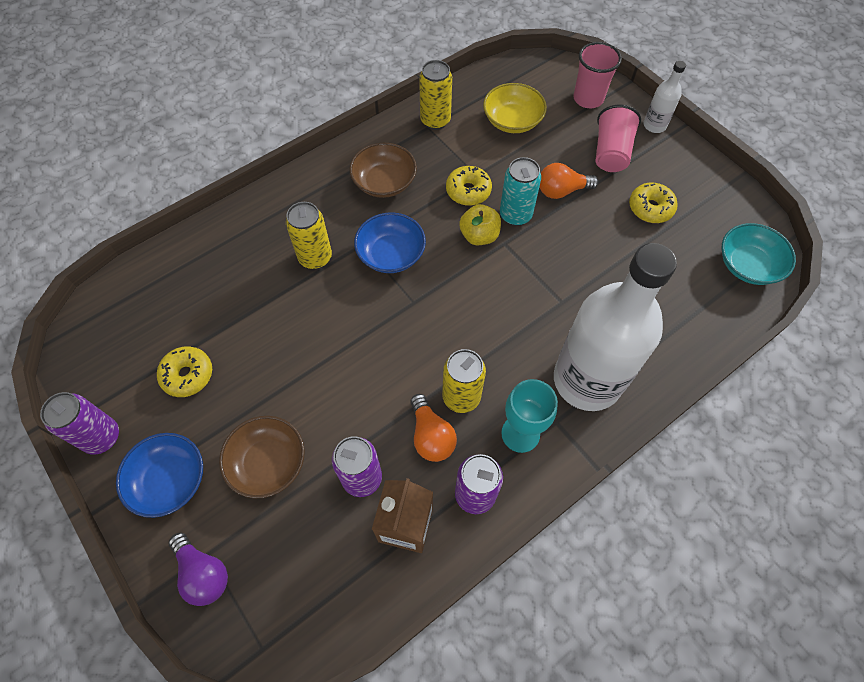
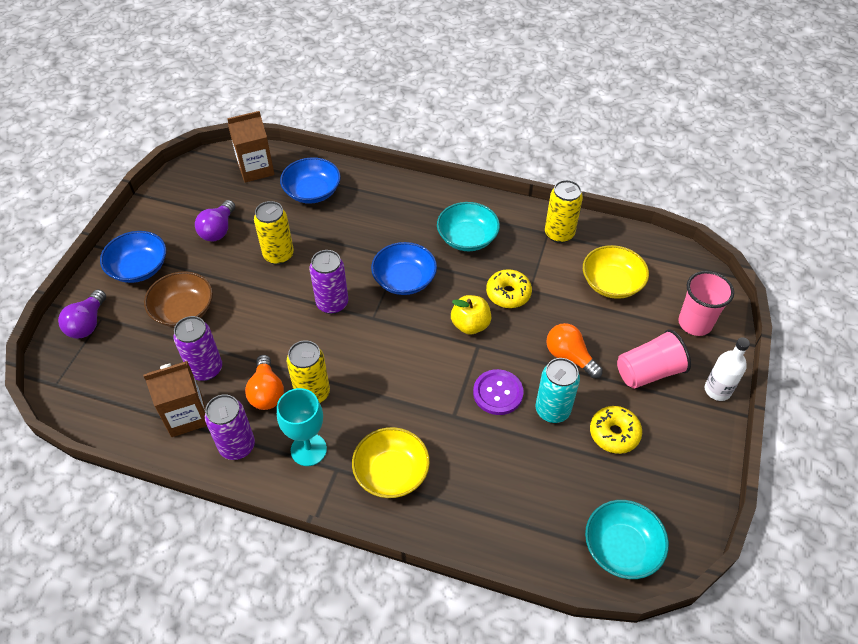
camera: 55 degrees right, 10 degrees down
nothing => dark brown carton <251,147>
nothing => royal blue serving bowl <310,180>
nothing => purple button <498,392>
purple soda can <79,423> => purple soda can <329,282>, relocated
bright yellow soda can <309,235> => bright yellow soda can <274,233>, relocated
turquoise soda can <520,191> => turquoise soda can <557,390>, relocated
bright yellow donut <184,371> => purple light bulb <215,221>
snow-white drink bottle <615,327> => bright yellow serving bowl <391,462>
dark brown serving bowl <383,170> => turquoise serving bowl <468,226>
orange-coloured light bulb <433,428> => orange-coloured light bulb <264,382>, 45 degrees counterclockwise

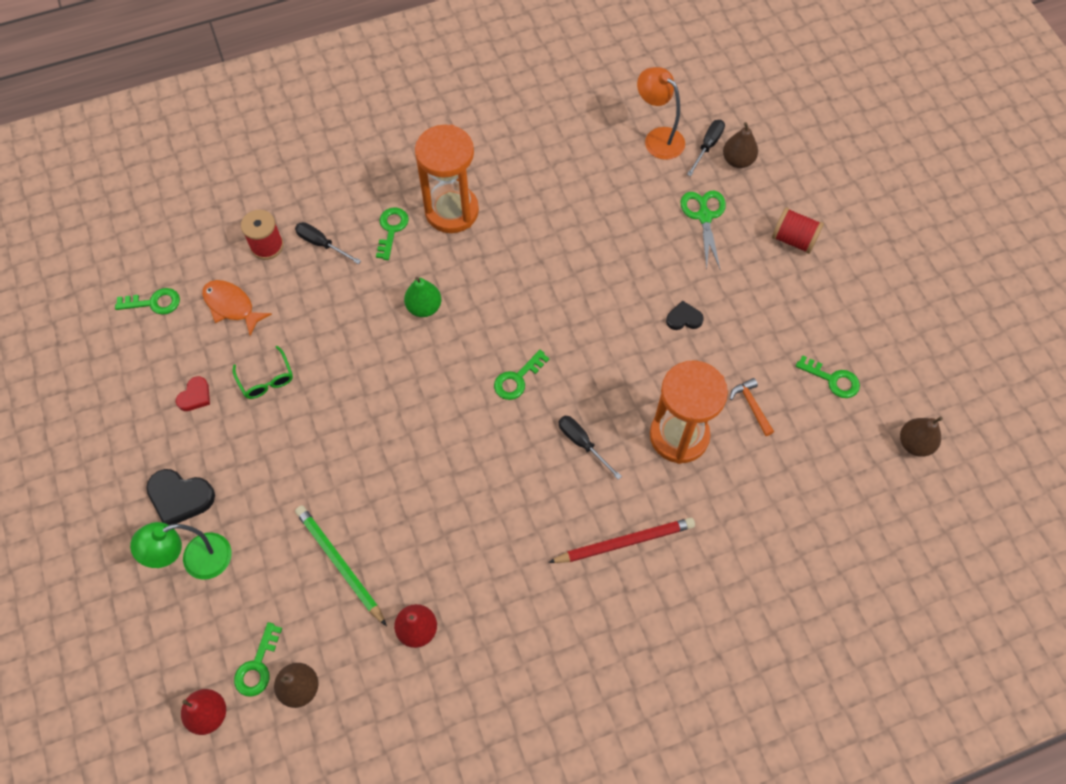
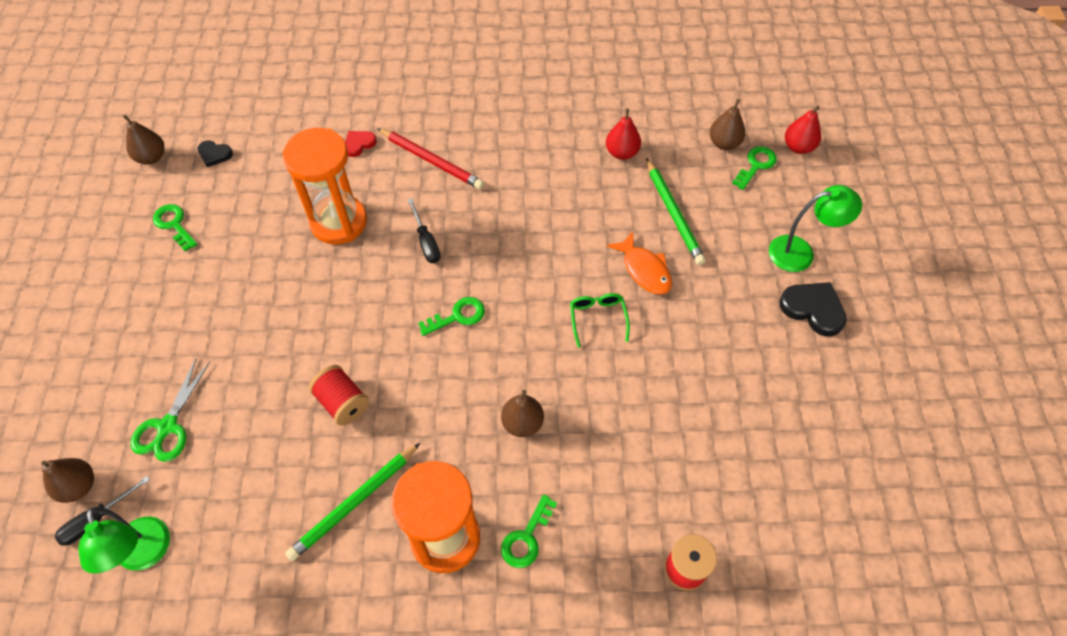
camera: 160 degrees left, 5 degrees down
emerald latchkey <147,301> => nothing
ebony screwdriver <328,243> => nothing
orange-coloured carpenter's hammer <752,407> => nothing
nothing => emerald wooden pencil <352,502>
scarlet heart shape <193,393> => scarlet heart shape <361,144>, relocated
orange-coloured toy fish <237,308> => orange-coloured toy fish <639,263>, relocated
emerald glasses <263,372> => emerald glasses <600,320>, relocated
ebony heart shape <685,315> => ebony heart shape <215,153>, relocated
scarlet bobbin <798,230> => scarlet bobbin <339,395>, relocated
emerald pear <422,297> => dark brown pear <522,413>
orange-coloured reading lamp <661,113> => emerald reading lamp <124,540>
scarlet wooden pencil <621,540> => scarlet wooden pencil <430,158>, 150 degrees counterclockwise

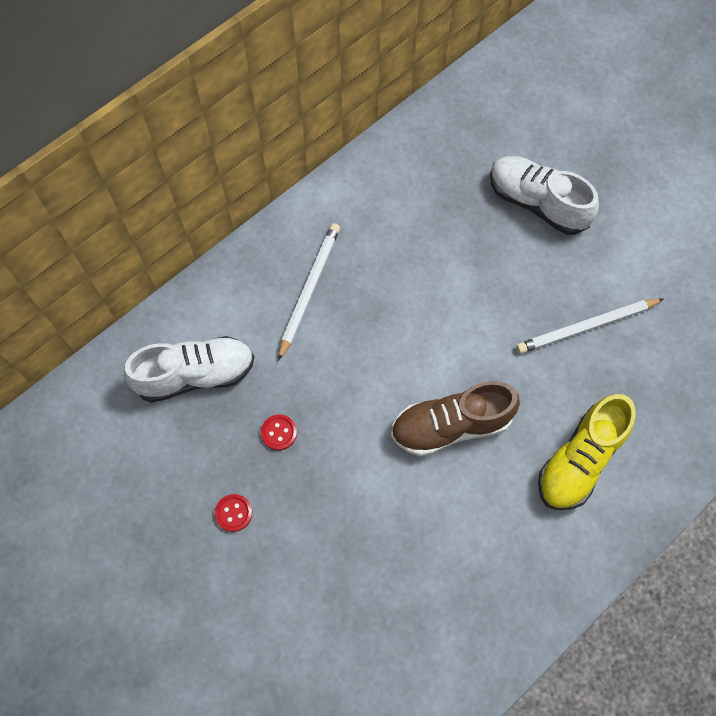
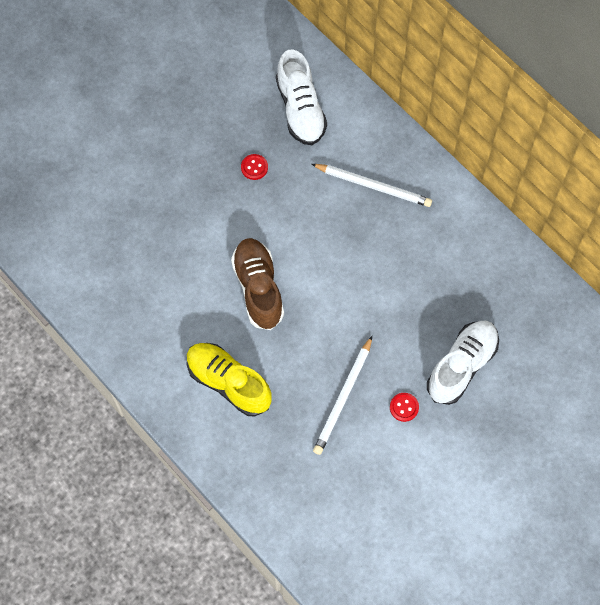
camera: 90 degrees right, 0 degrees up
scarlet button <233,513> => scarlet button <404,407>, relocated
snow-white wooden pencil <589,326> => snow-white wooden pencil <342,395>, 135 degrees counterclockwise

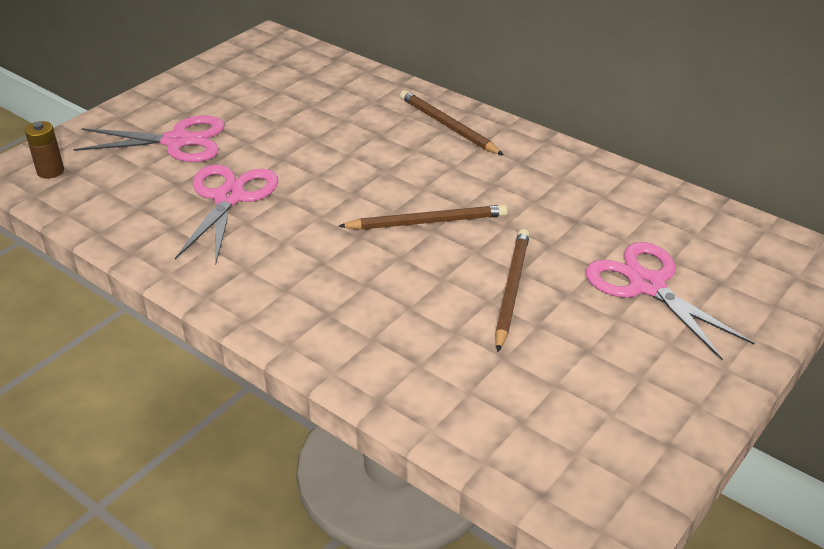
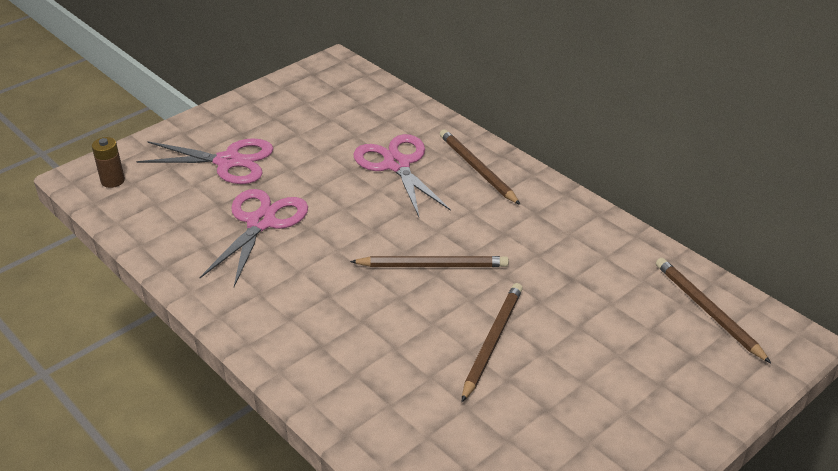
camera: 10 degrees right, 0 degrees up
nothing => dark brown wooden pencil <713,310>
rose-pink shears <669,301> => rose-pink shears <402,175>, relocated

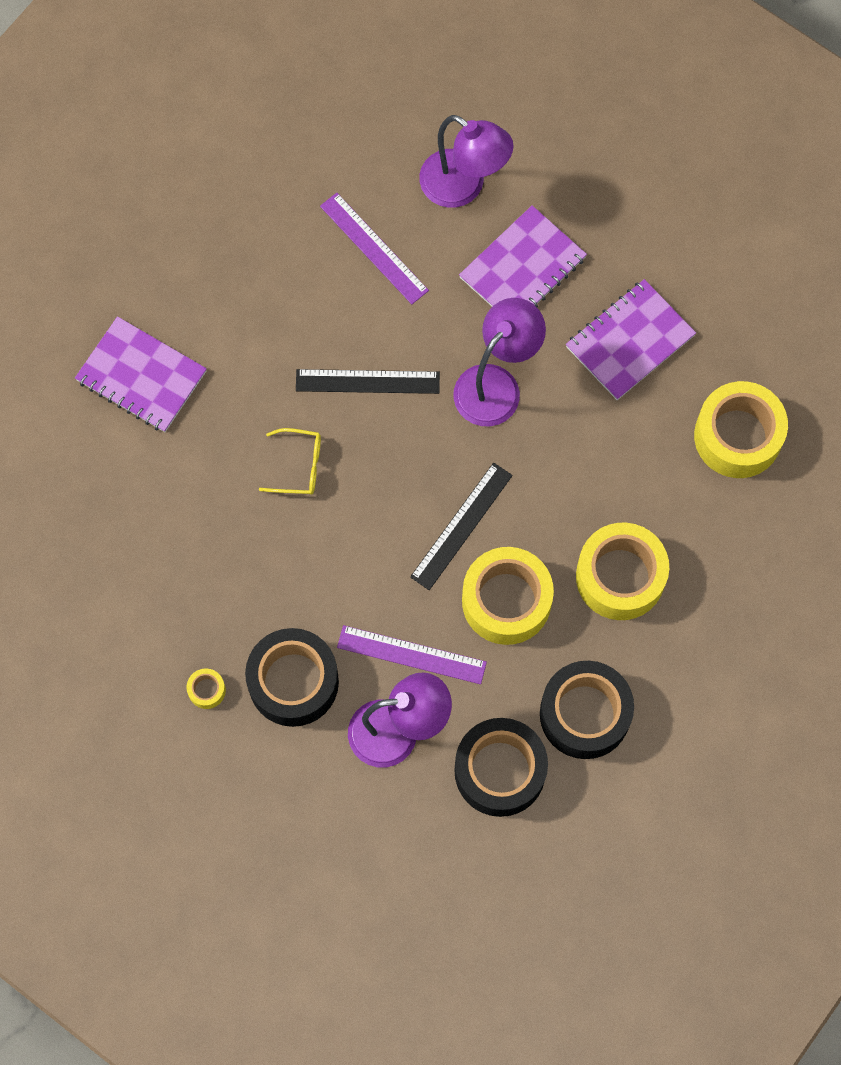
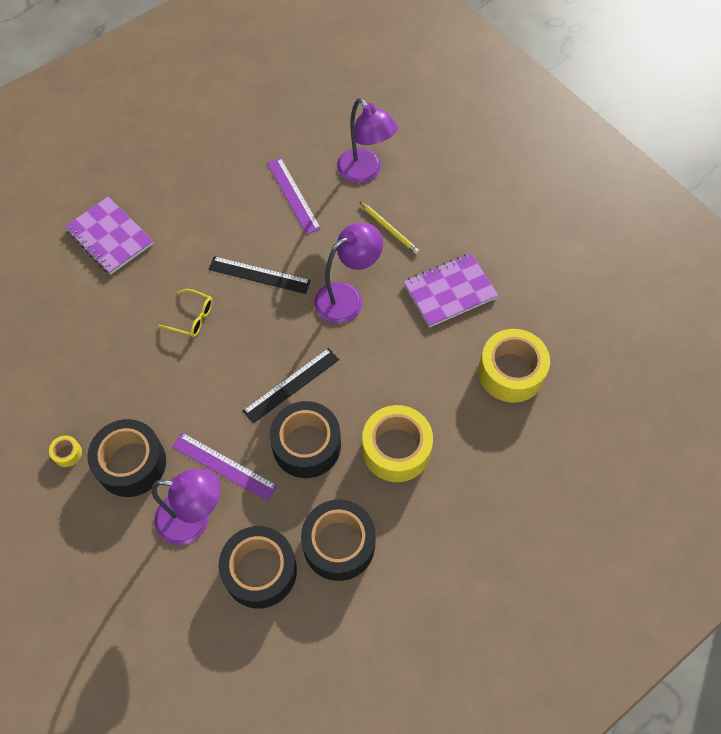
camera: 15 degrees right, 10 degrees down
purple notepad <523,256> => bright yellow wooden pencil <389,227>
bright yellow roll of tape <508,596> => ebony roll of tape <305,439>

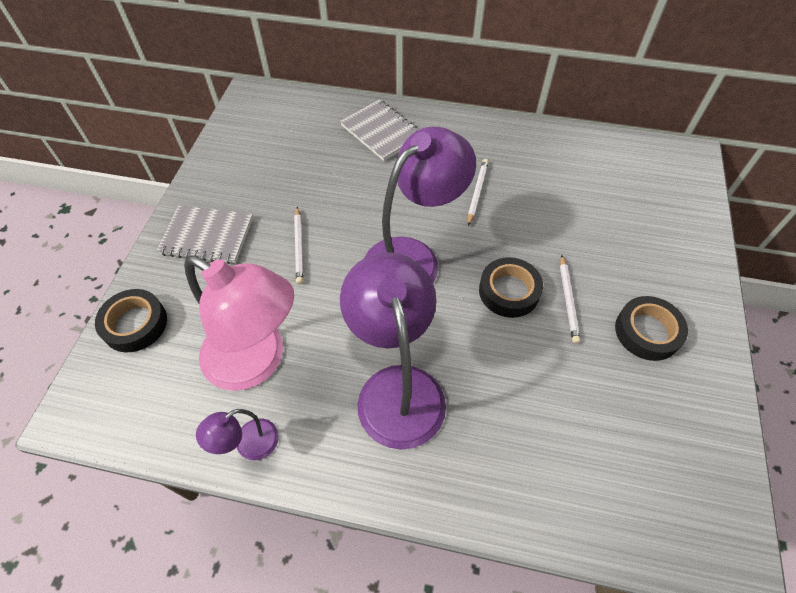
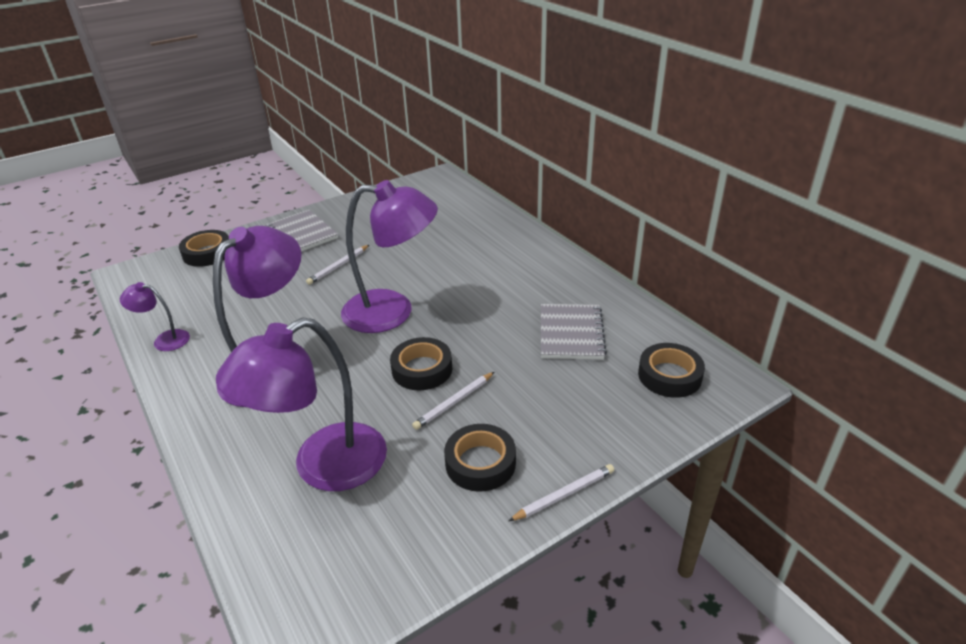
camera: 45 degrees right, 20 degrees down
rose-pink reading lamp <239,323> => nothing
nothing => purple reading lamp <301,404>
nothing => ebony roll of tape <671,370>
gray notepad <380,130> => gray notepad <574,332>, relocated
snow-white wooden pencil <478,192> => snow-white wooden pencil <561,492>, relocated

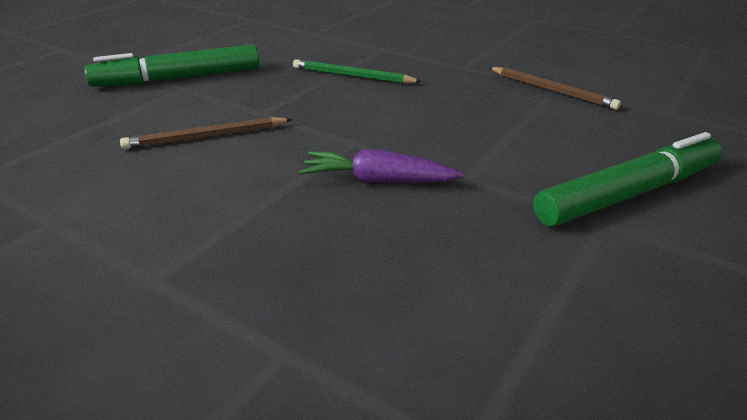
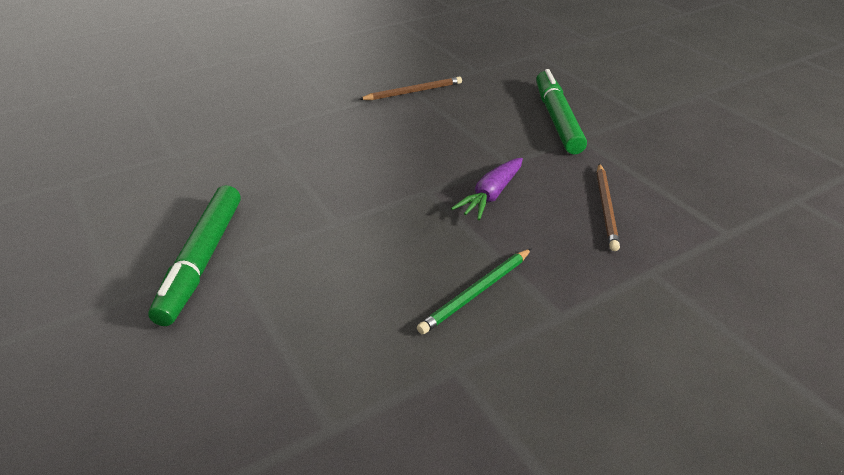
camera: 65 degrees left, 5 degrees up
dark brown wooden pencil <206,133> => dark brown wooden pencil <608,207>, relocated
emerald wooden pencil <357,71> => emerald wooden pencil <474,291>, relocated

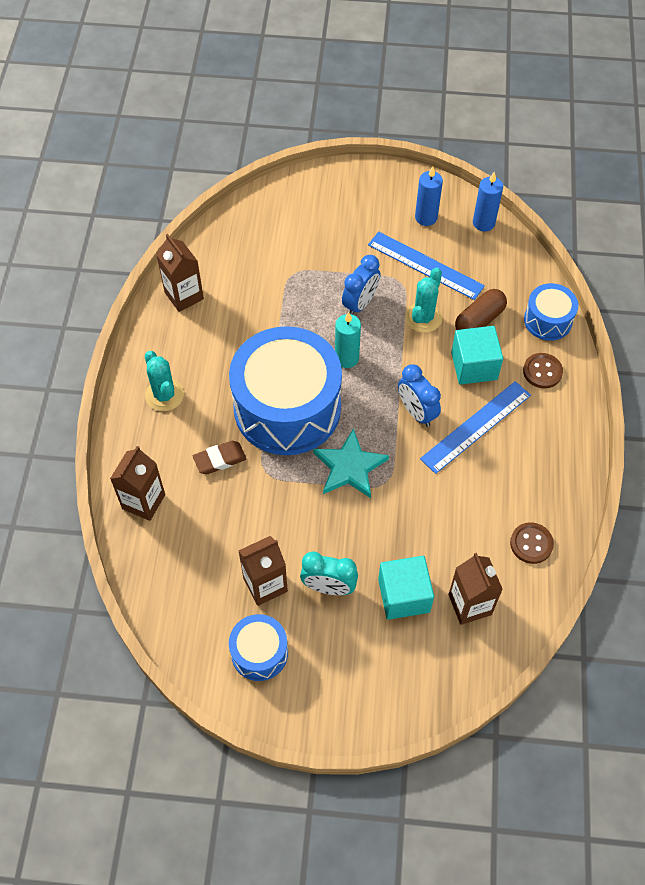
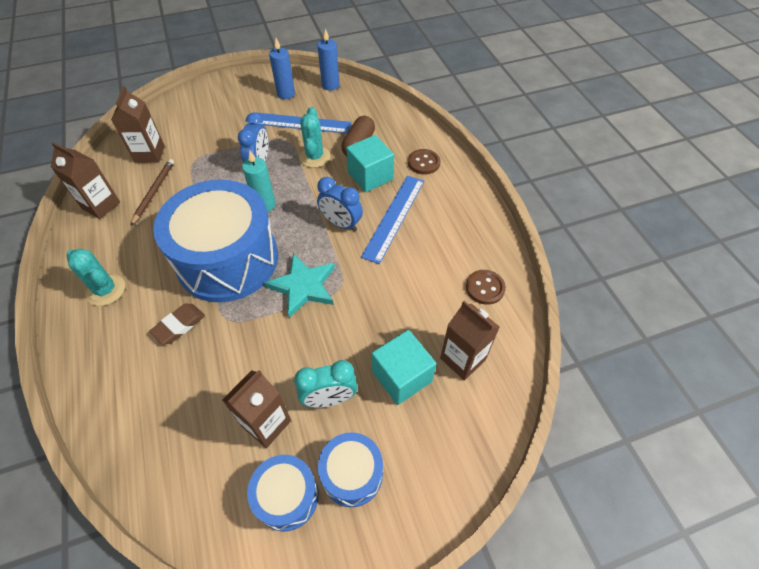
camera: 25 degrees left, 5 degrees down
nothing => dark brown wooden pencil <152,192>
dark brown carton <137,483> => dark brown carton <138,124>, relocated
royal blue toy drum <551,312> => royal blue toy drum <350,469>, relocated

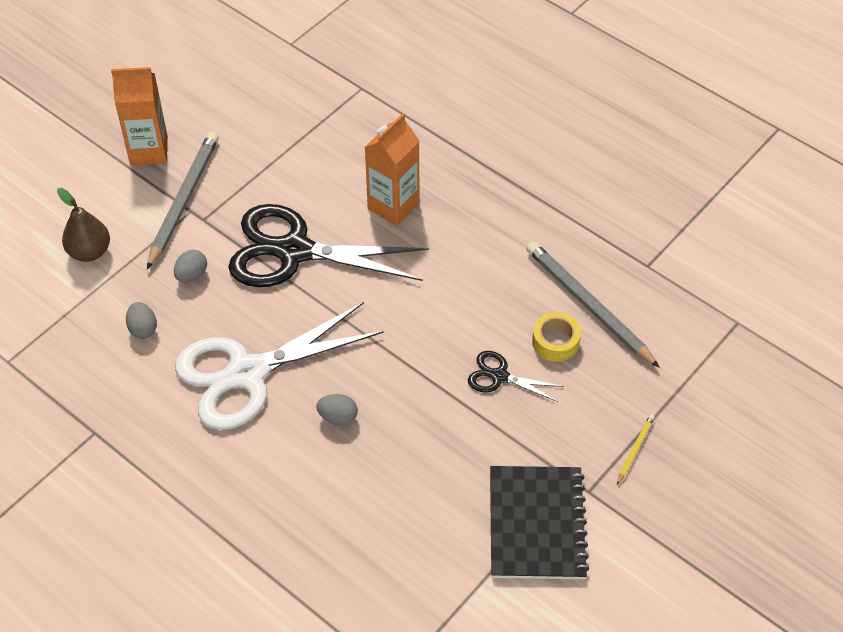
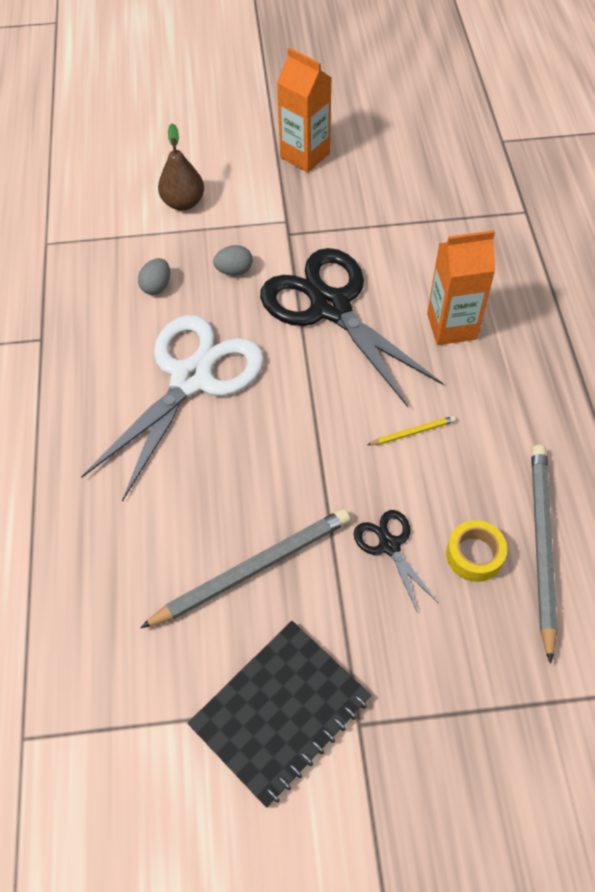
camera: 45 degrees right, 5 degrees up
gray egg <337,410> => nothing
gray wooden pencil <183,200> => gray wooden pencil <245,568>, relocated
bright yellow wooden pencil <636,449> => bright yellow wooden pencil <411,430>, relocated
snow-white shears <279,366> => snow-white shears <172,408>, 105 degrees clockwise

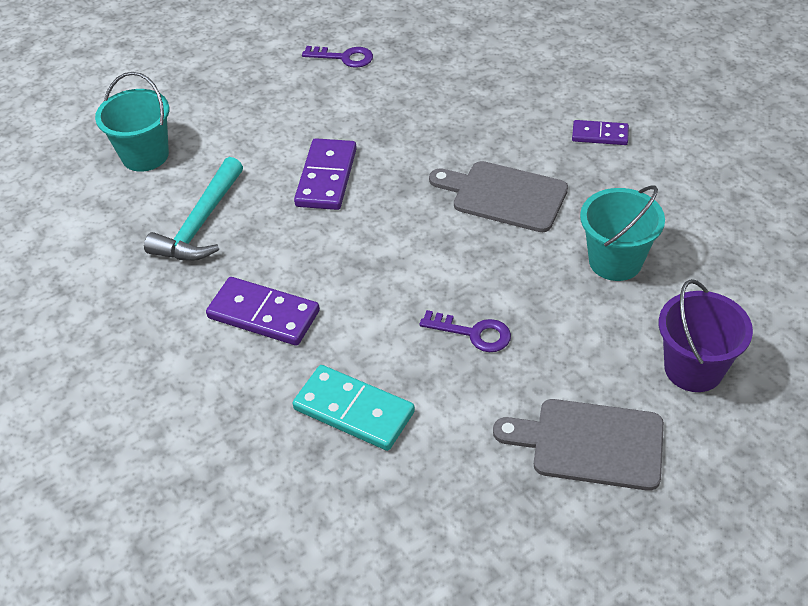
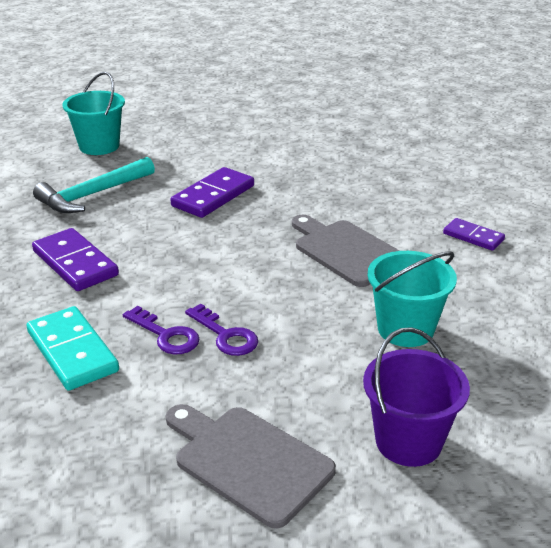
camera: 25 degrees right, 15 degrees down
purple latchkey <337,57> => purple latchkey <161,330>, relocated

